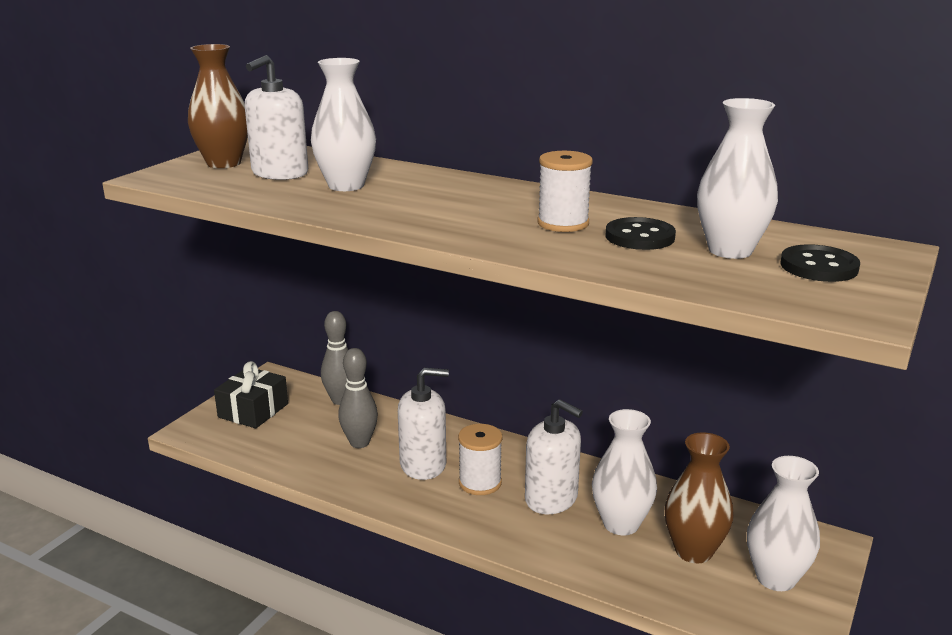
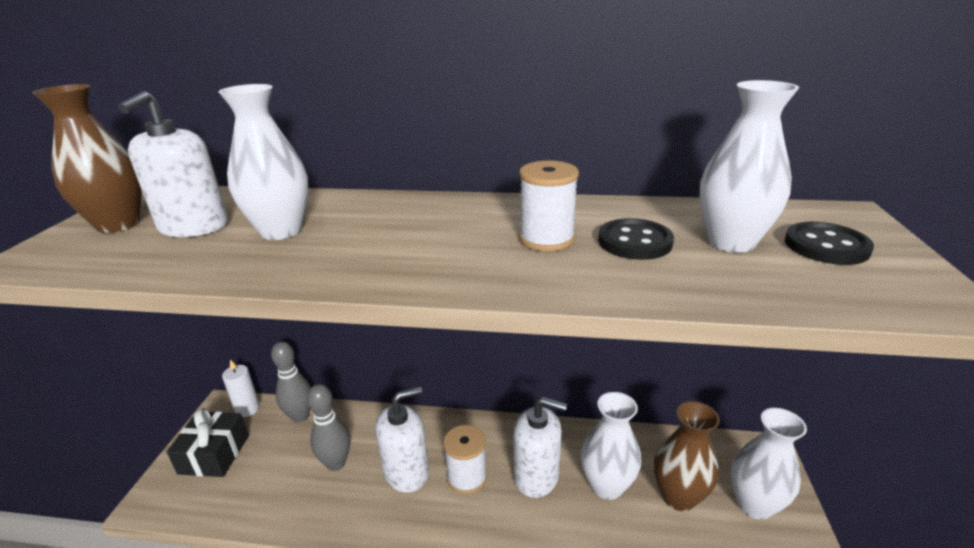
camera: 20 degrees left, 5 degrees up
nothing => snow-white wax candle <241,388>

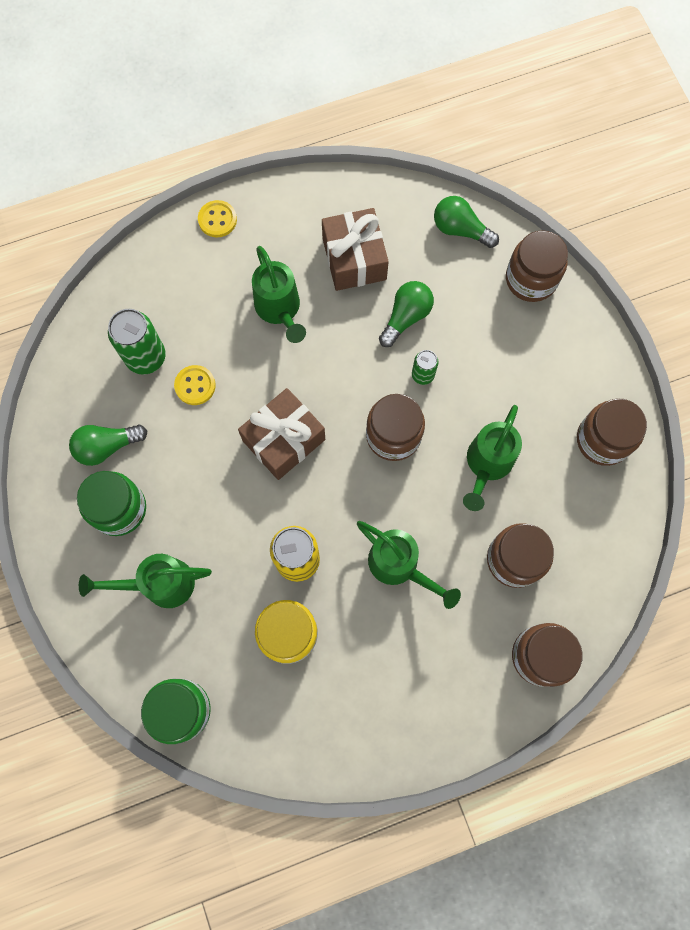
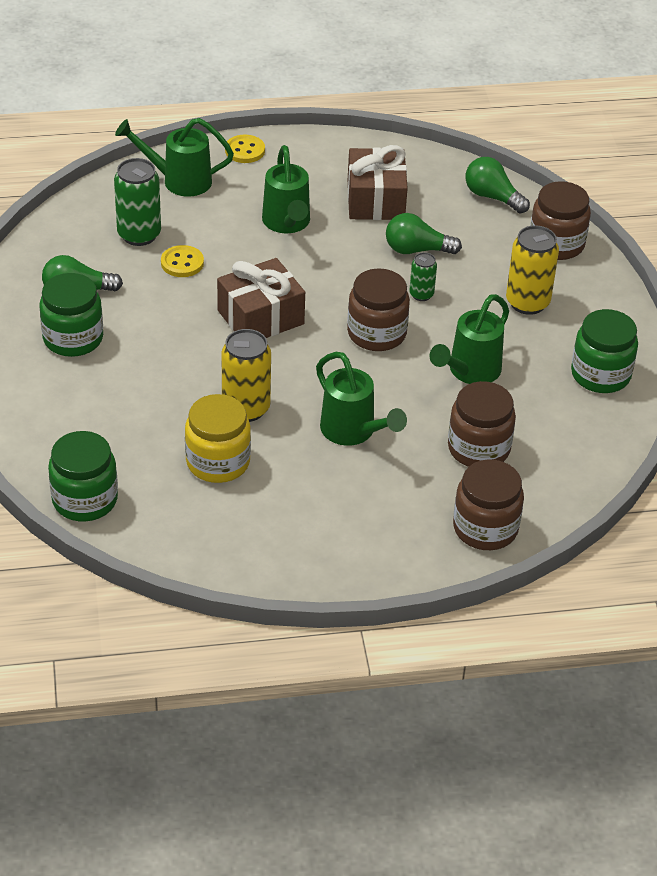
camera: 10 degrees right, 30 degrees down
nothing => bright yellow soda can <532,270>
emerald sprinkling can <145,581> => emerald sprinkling can <174,157>, relocated
dark brown preserve jar <612,432> => emerald preserve jar <604,351>
emerald light bulb <406,314> => emerald light bulb <424,233>, 135 degrees counterclockwise

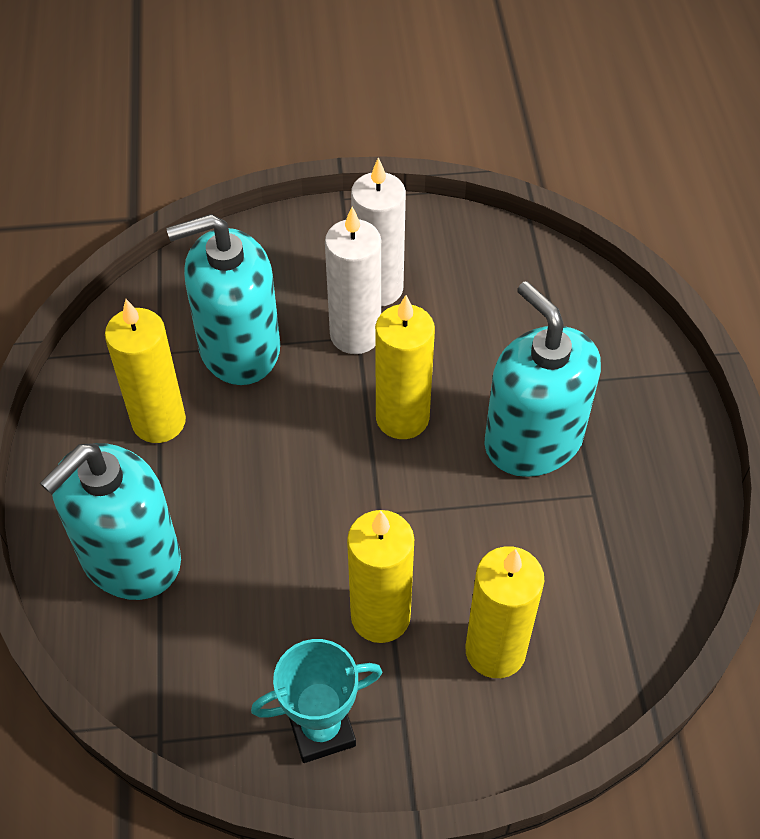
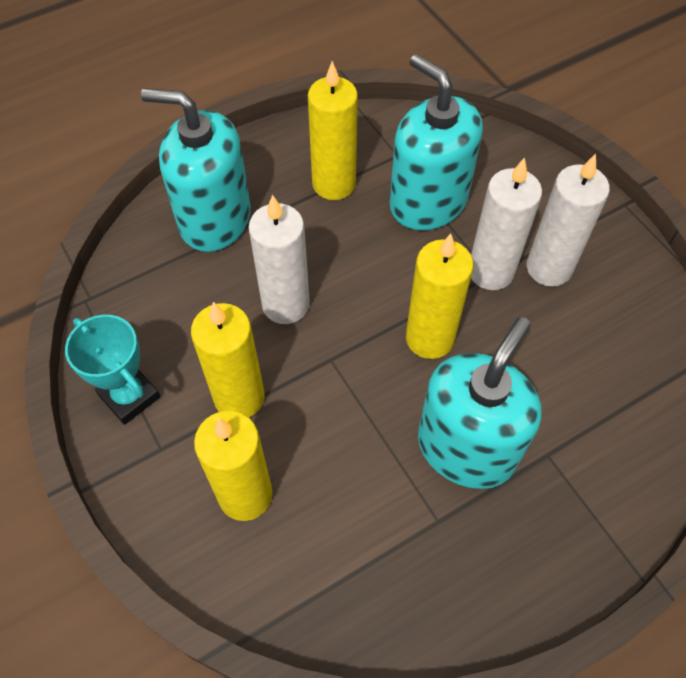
camera: 65 degrees right, 5 degrees up
nothing => snow-white wax candle <279,259>

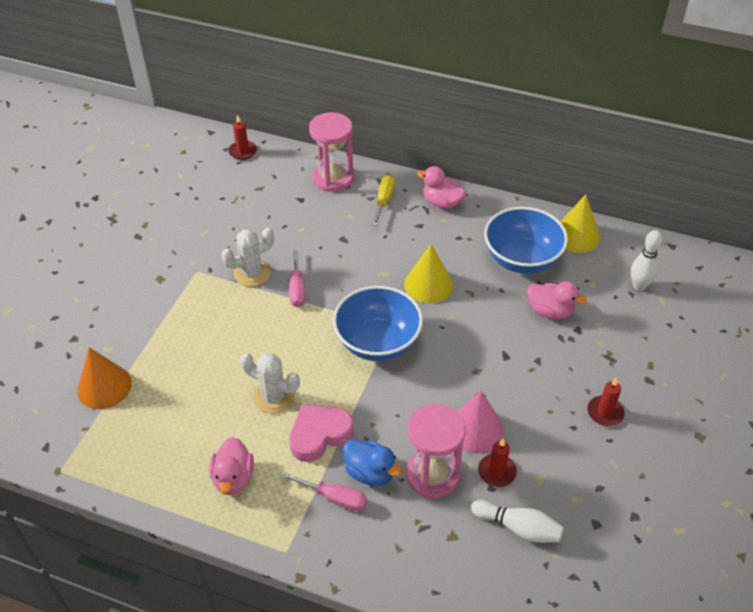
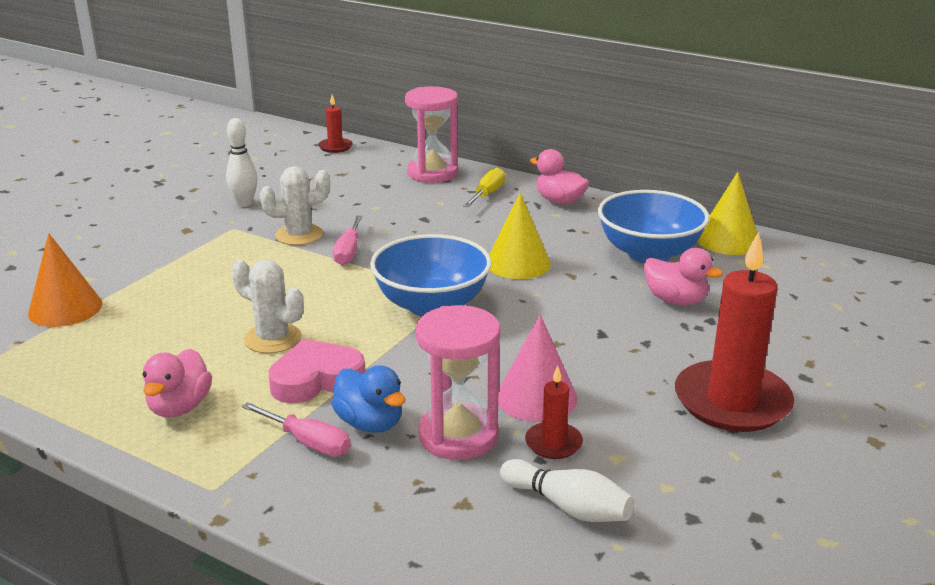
camera: 10 degrees right, 20 degrees down
snow-white bowling pin <646,260> => snow-white bowling pin <242,162>, relocated
scarlet wax candle <605,401> => scarlet wax candle <734,332>, x2.13

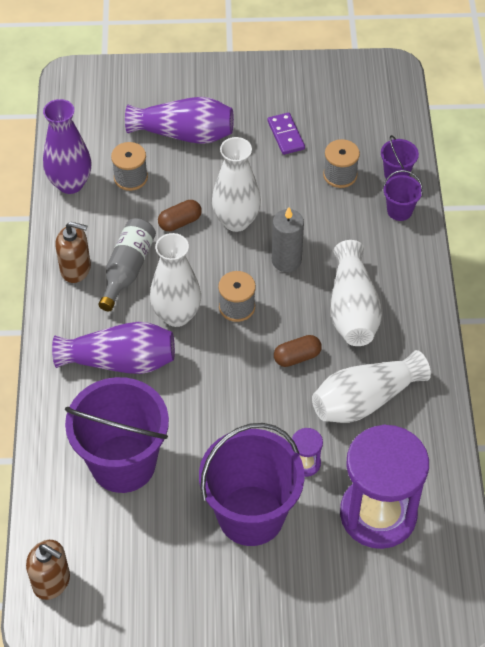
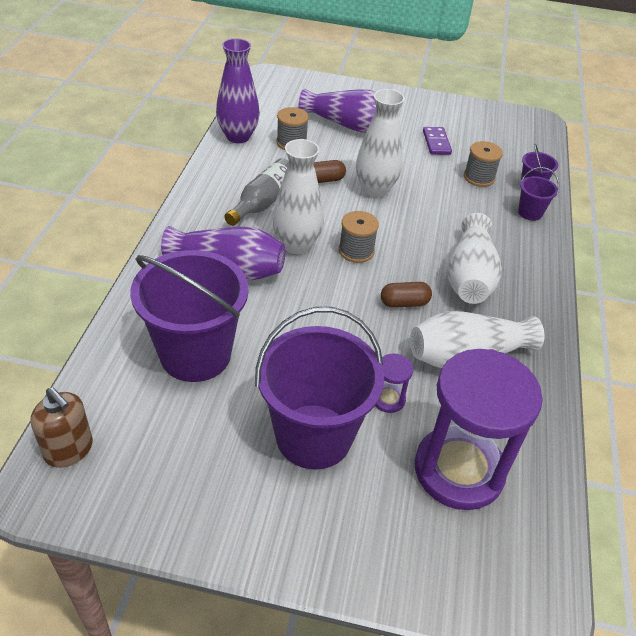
camera: 10 degrees right, 10 degrees down
dark brown soap pump <73,252> => nothing
gray wax candle <288,239> => nothing

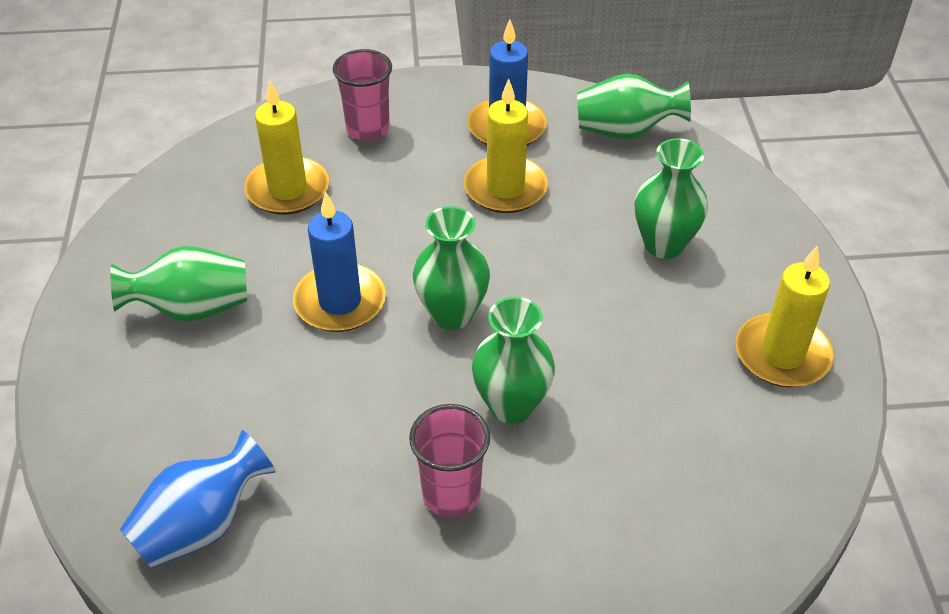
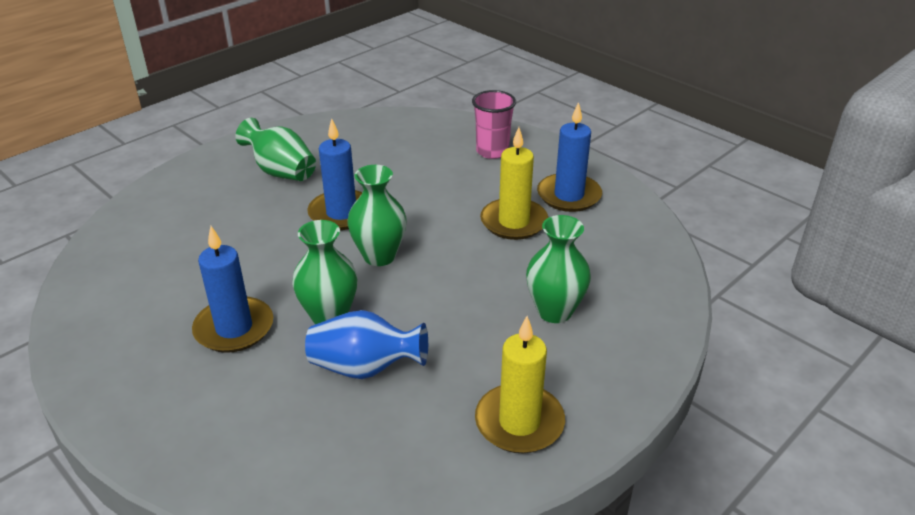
camera: 50 degrees right, 10 degrees down
bright yellow wax candle <287,148> => nothing
emerald tall vase <634,106> => nothing
royal blue tall vase <198,499> => royal blue tall vase <366,344>, relocated
rose-pink beaker <449,461> => royal blue wax candle <232,289>

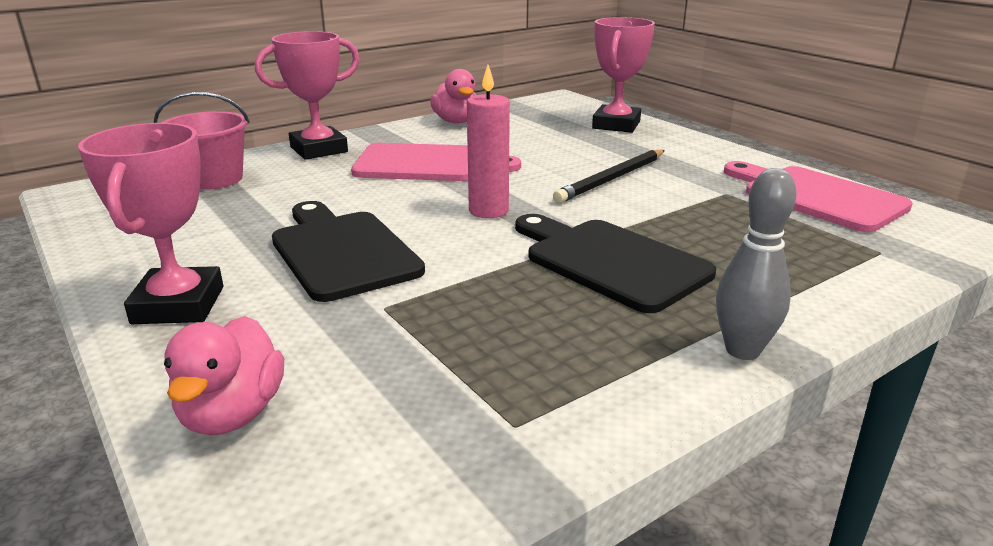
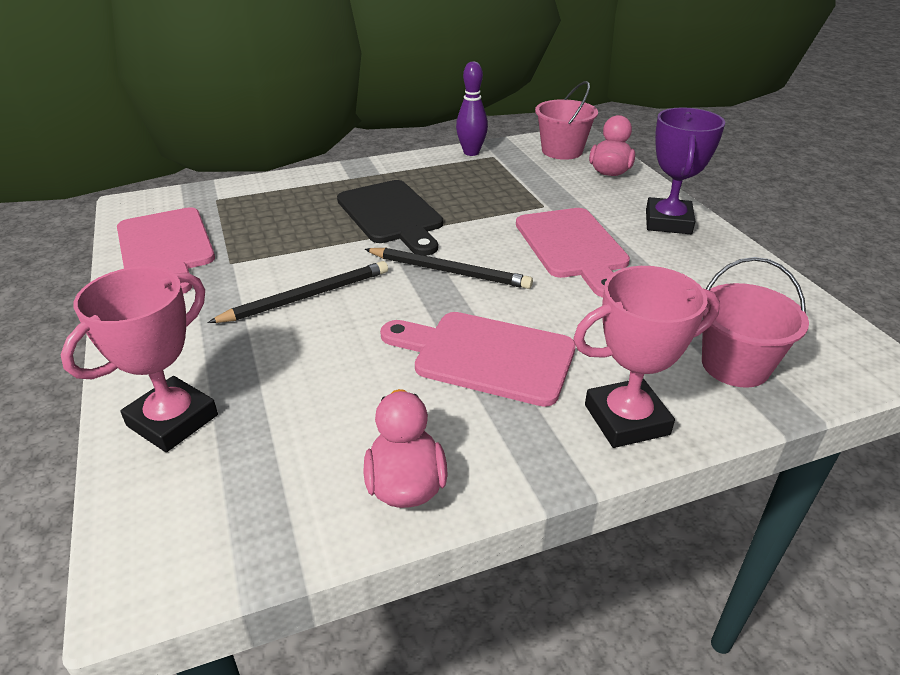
camera: 165 degrees left, 10 degrees up
gray bowling pin <756,264> => nothing
nothing => purple bowling pin <472,108>
nothing => rose-pink pail <566,120>
rose-pink wax candle <488,141> => ebony wooden pencil <449,268>
rose-pink prize cup <150,223> => purple prize cup <685,170>
ebony cutting board <348,251> => rose-pink cutting board <573,252>

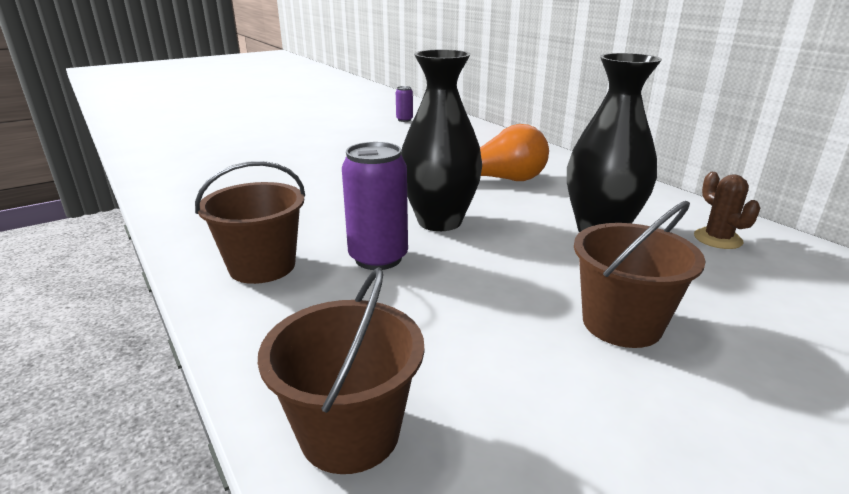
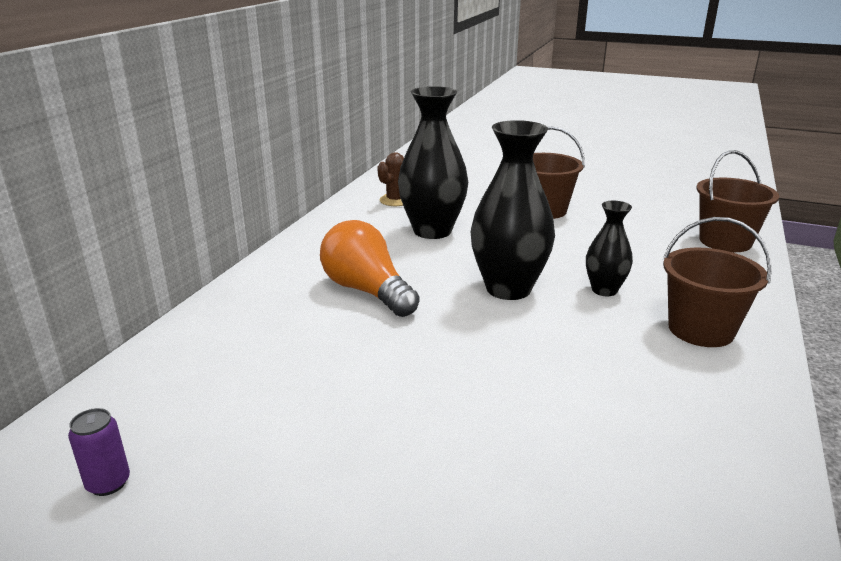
camera: 125 degrees left, 0 degrees up
purple soda can <375,206> => ebony tall vase <609,248>

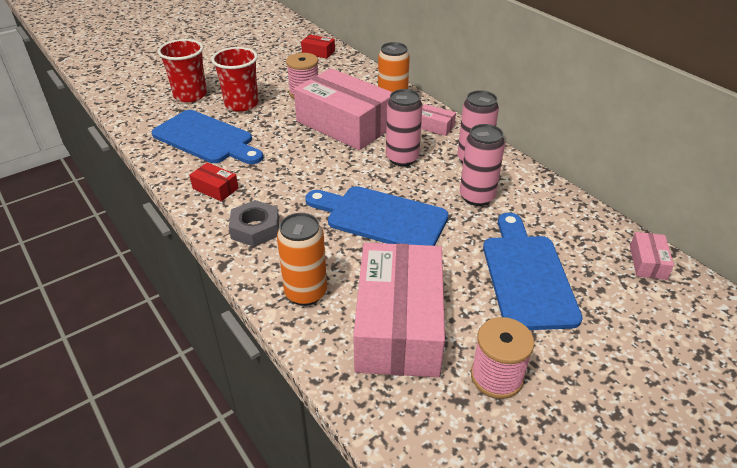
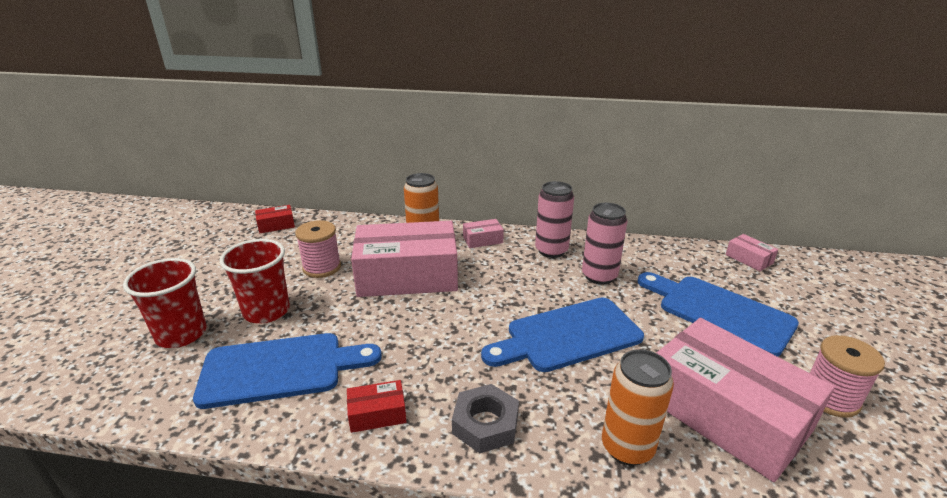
camera: 45 degrees left, 10 degrees down
rose-pink soda can <404,127> => nothing

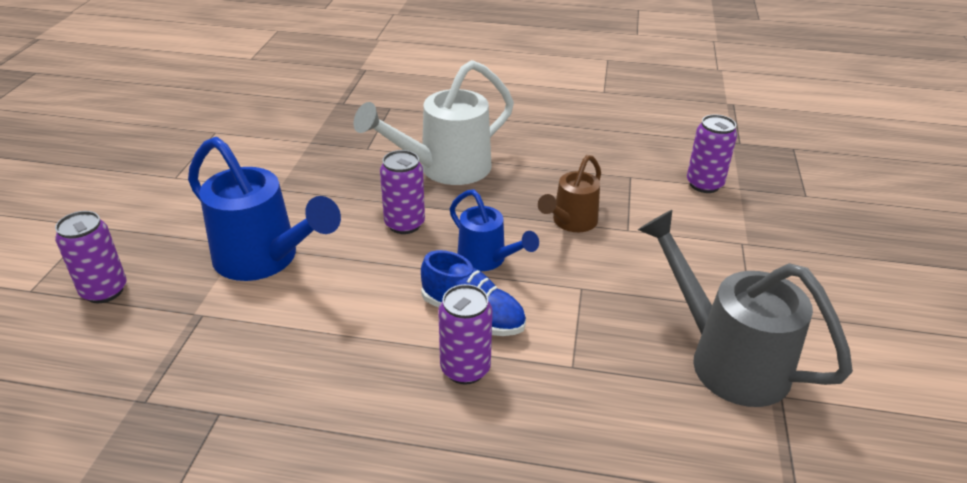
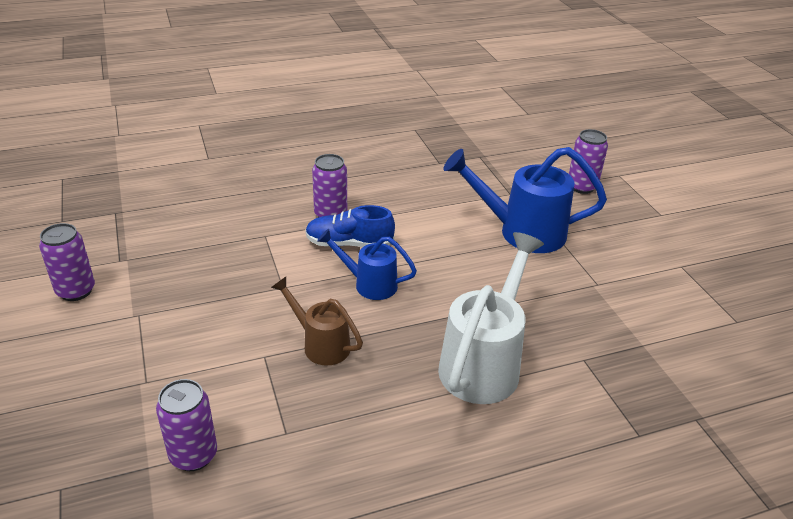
camera: 150 degrees right, 0 degrees up
gray sprinkling can <745,308> => nothing
purple soda can <402,192> => purple soda can <67,262>, relocated
dark brown sprinkling can <569,193> => dark brown sprinkling can <317,321>, 60 degrees counterclockwise

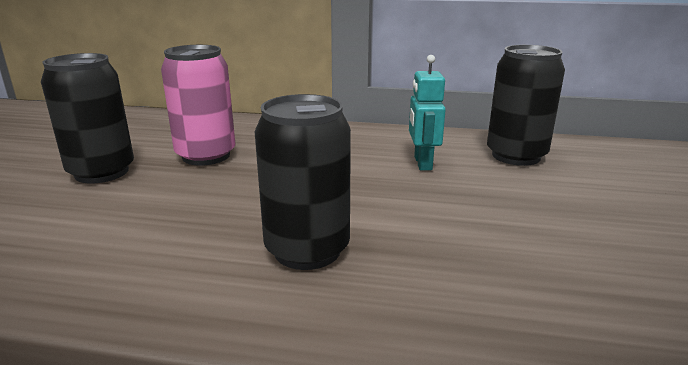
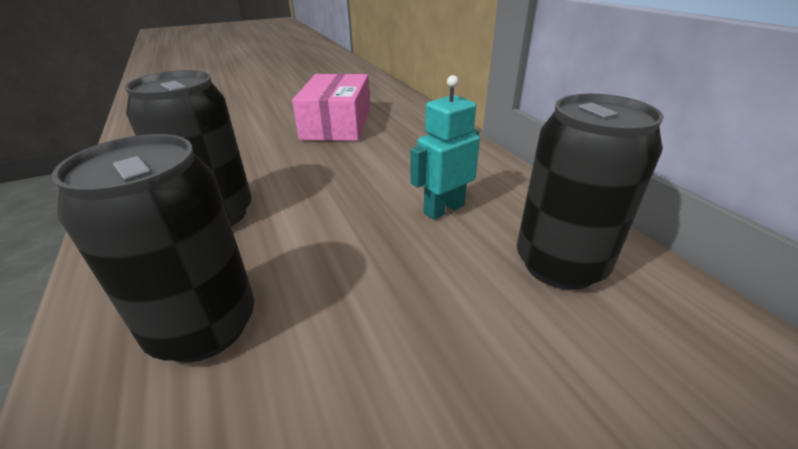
camera: 55 degrees right, 10 degrees up
ebony soda can <87,118> => ebony soda can <153,248>, relocated
rose-pink soda can <198,105> => rose-pink package <331,107>

